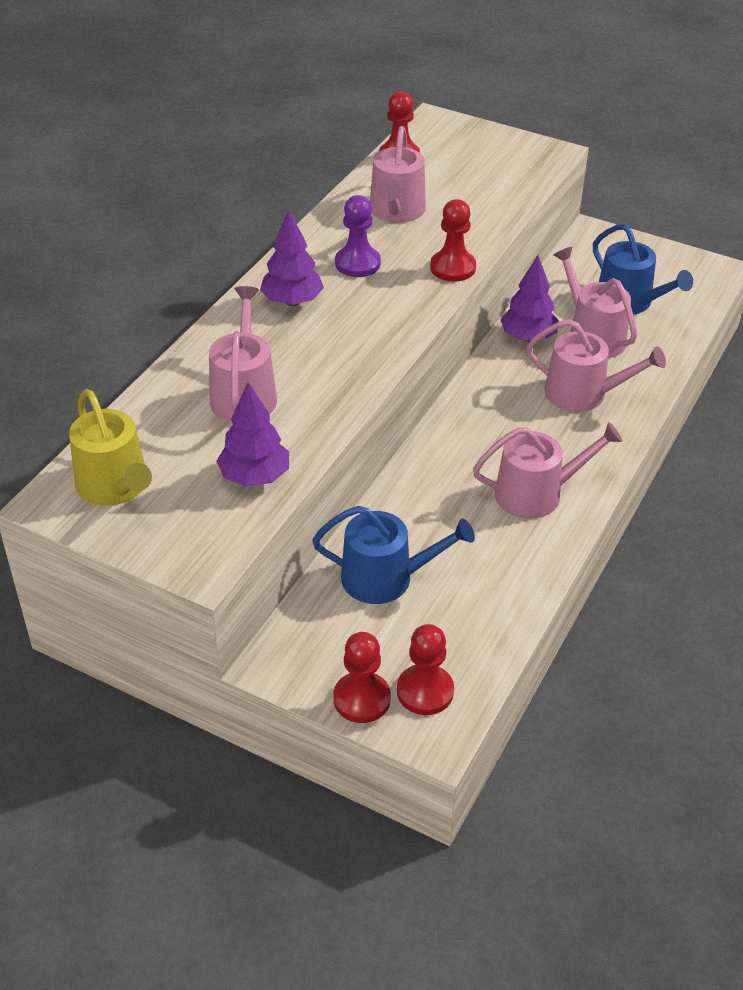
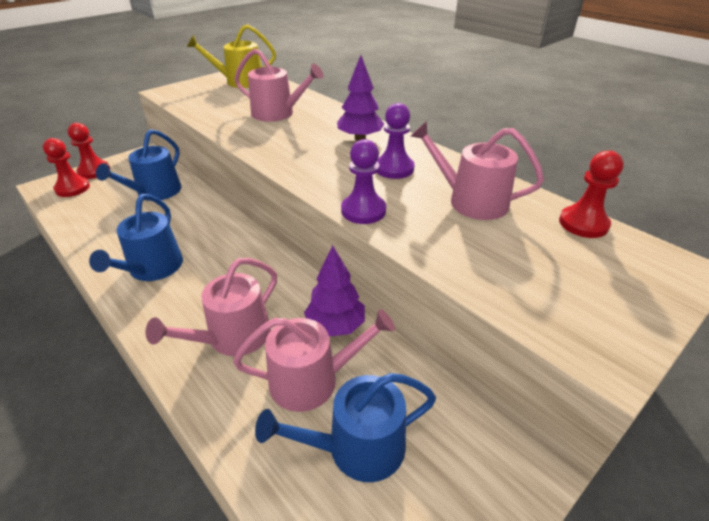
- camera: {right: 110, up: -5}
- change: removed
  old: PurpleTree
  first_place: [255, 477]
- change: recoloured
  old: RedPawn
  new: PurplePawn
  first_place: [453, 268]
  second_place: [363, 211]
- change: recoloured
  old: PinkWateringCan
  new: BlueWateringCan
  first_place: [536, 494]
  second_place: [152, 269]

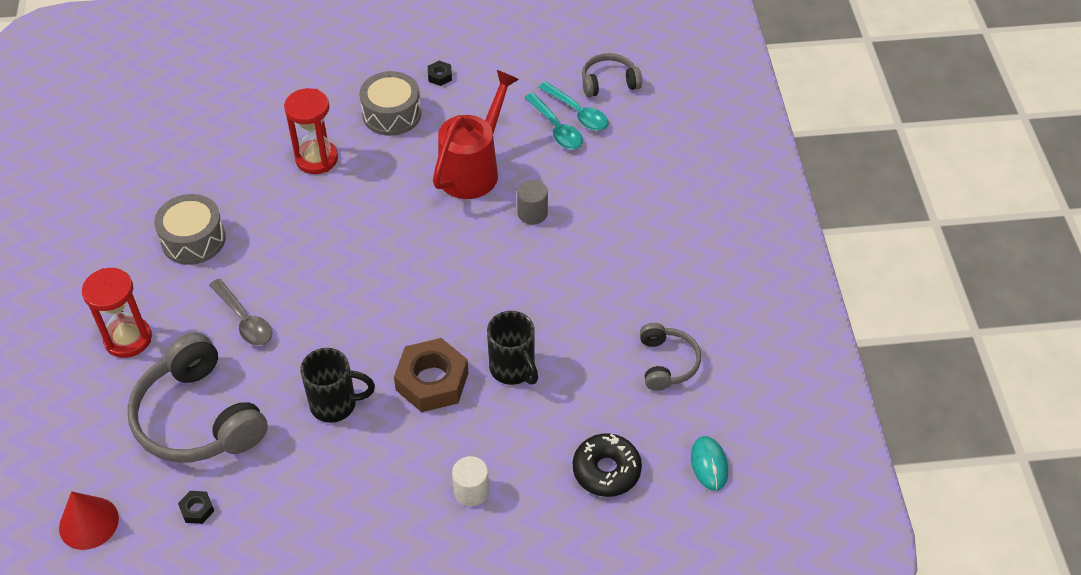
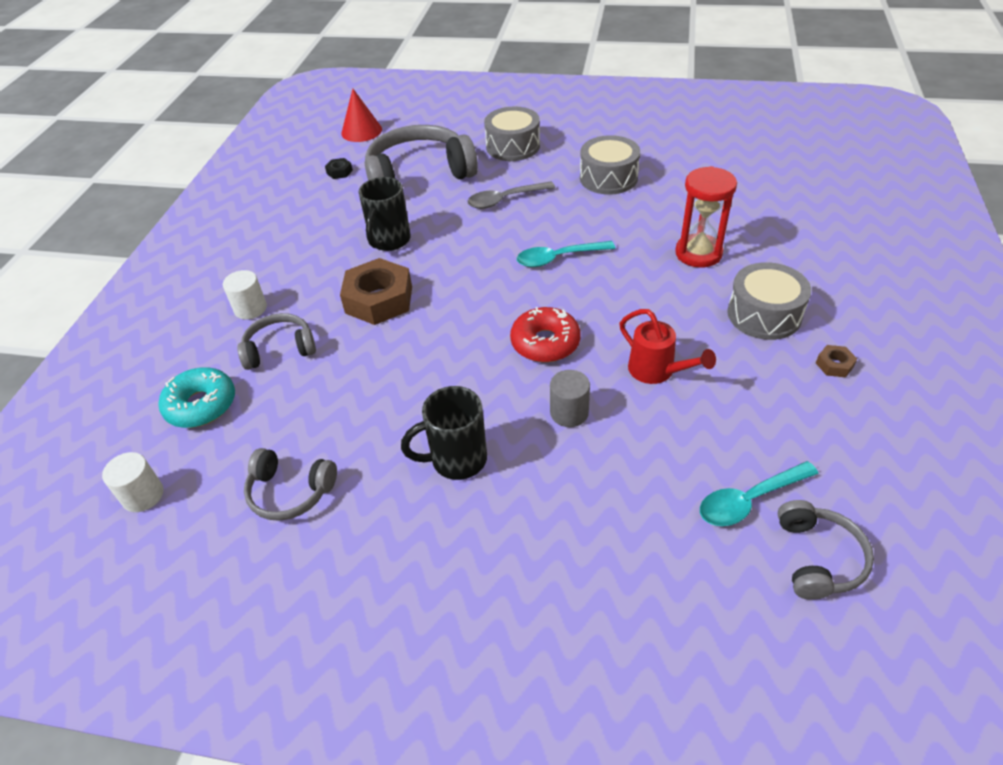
- camera: {right: 110, up: -5}
- change: added
  new: GreyHeadphones
  second_place: [280, 349]
- change: added
  new: RedDonut
  second_place: [545, 343]
- change: moved
  old: BlackMug
  first_place: [513, 369]
  second_place: [456, 460]
- change: moved
  old: TurquoiseSpoon
  first_place: [556, 129]
  second_place: [558, 258]
- change: replaced
  old: RedHourglass
  new: GreyDrum
  first_place: [128, 339]
  second_place: [513, 146]
- change: replaced
  old: TurquoiseMouse
  new: WhiteCylinder
  first_place: [709, 464]
  second_place: [143, 495]
- change: recoloured
  old: BlackNut
  new: BrownNut
  first_place: [440, 76]
  second_place: [834, 365]
- change: recoloured
  old: BlackDonut
  new: TurquoiseDonut
  first_place: [606, 470]
  second_place: [201, 405]
- change: resized
  old: RedWateringCan
  first_place: [473, 169]
  second_place: [656, 371]
  factor: 0.6

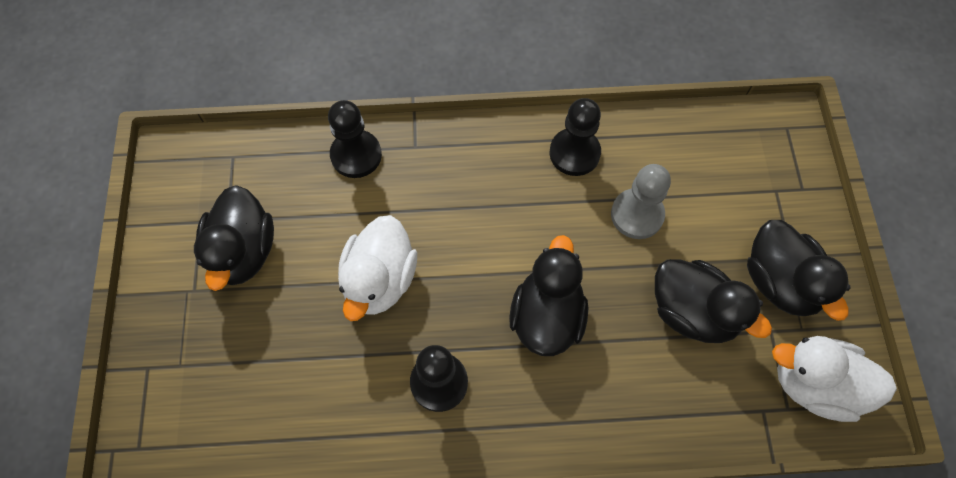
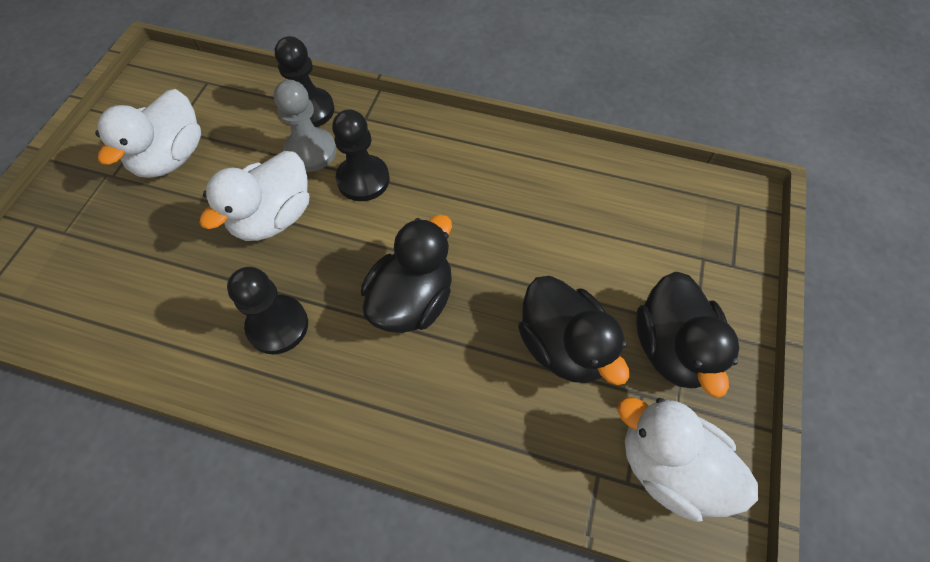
- camera: {right: 20, up: -5}
- change: moved
  old: BlackPawn
  first_place: [574, 153]
  second_place: [363, 180]
- change: moved
  old: GreyPawn
  first_place: [637, 215]
  second_place: [310, 151]
- change: recoloured
  old: BlackDuck
  new: WhiteDuck
  first_place: [243, 252]
  second_place: [171, 157]

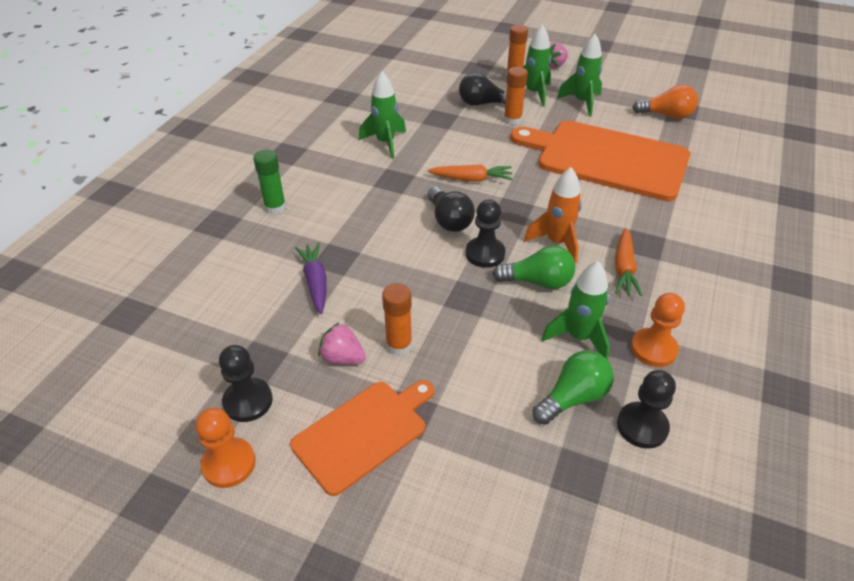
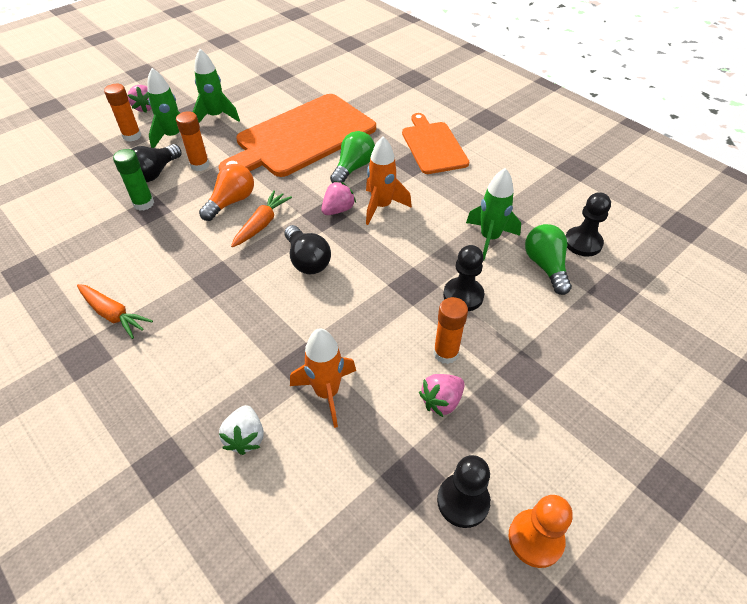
- camera: {right: -65, up: 5}
- change: removed
  old: GreenRocket
  first_place: [385, 143]
- change: removed
  old: OrangePawn
  first_place: [653, 349]
- change: added
  new: WhiteStrawberry
  second_place: [245, 437]
- change: added
  new: PinkStrawberry
  second_place: [338, 210]
- change: moved
  old: GreenGlueStick
  first_place: [275, 207]
  second_place: [143, 203]
- change: moved
  old: OrangeCuttingBoard
  first_place: [363, 433]
  second_place: [433, 146]
- change: moved
  old: BlackPawn
  first_place: [485, 254]
  second_place: [463, 295]
- change: moved
  old: GreenLightBulb
  first_place: [538, 282]
  second_place: [353, 168]
- change: moved
  old: OrangeCarrot
  first_place: [624, 268]
  second_place: [113, 314]
- change: moved
  old: OrangeLightBulb
  first_place: [666, 115]
  second_place: [231, 201]
- change: replaced
  old: PurpleCarrot
  new: OrangeRocket
  first_place: [315, 282]
  second_place: [327, 393]
- change: turned
  old: BlackLightBulb
  first_place: [449, 220]
  second_place: [307, 260]
  degrees: 60

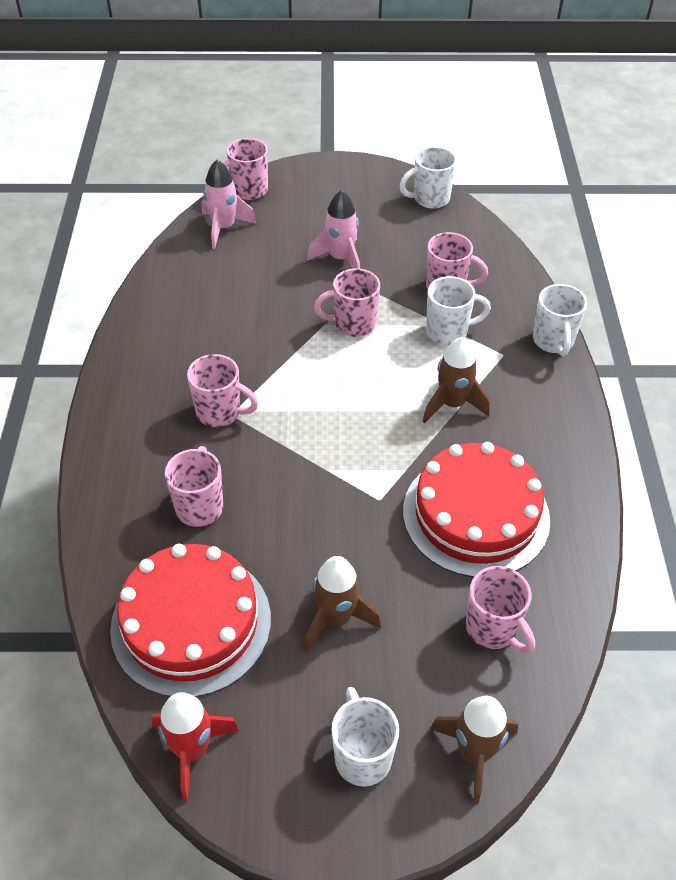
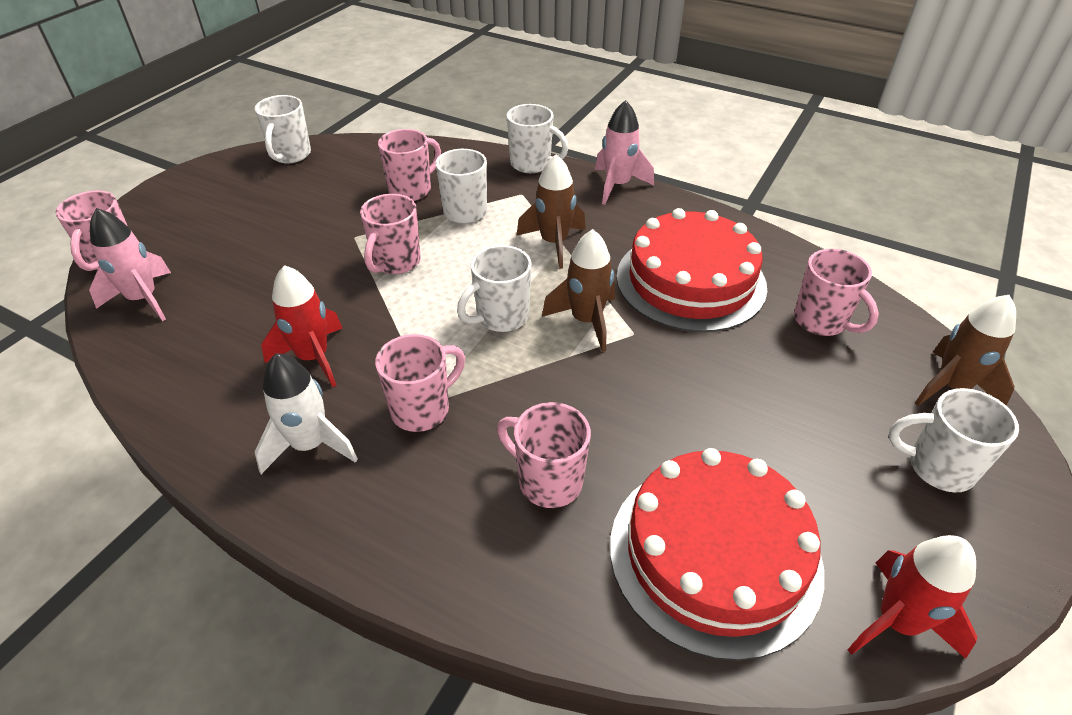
- camera: {right: -60, up: -5}
- change: added
  new: WhiteRocket
  second_place: [310, 445]
- change: added
  new: RedRocket
  second_place: [313, 358]
- change: added
  new: WhiteMug
  second_place: [501, 317]
- change: moved
  old: BrownRocket
  first_place: [336, 618]
  second_place: [586, 321]
- change: moved
  old: PinkRocket
  first_place: [340, 259]
  second_place: [617, 185]
- change: turned
  old: PinkMug
  first_place: [493, 629]
  second_place: [821, 321]
  degrees: 60

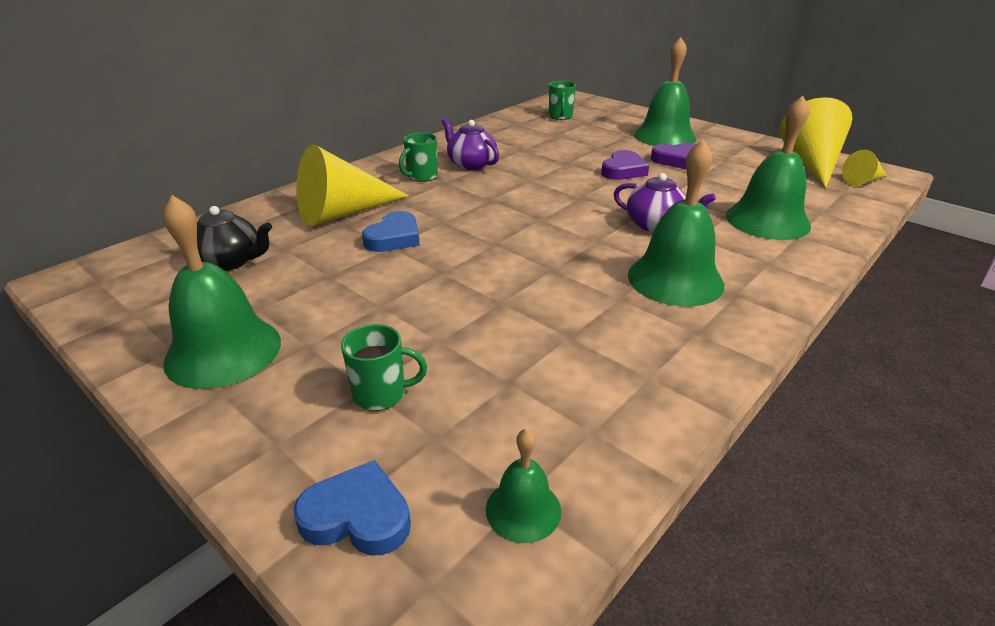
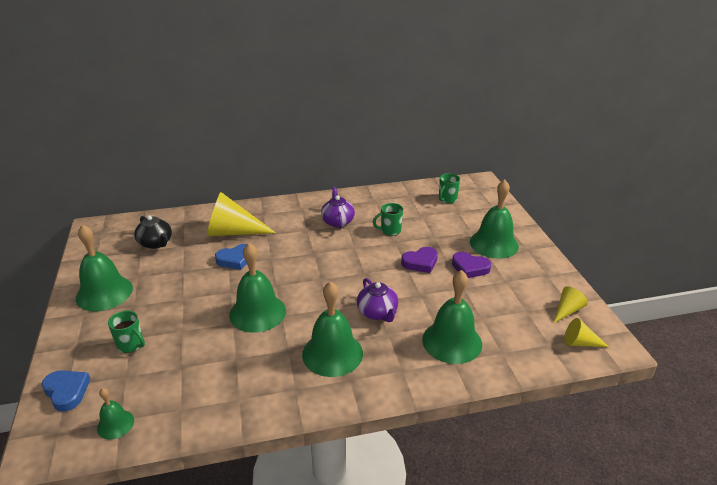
- camera: {right: 35, up: 0}
- change: added
  new: GreenBell
  second_place: [257, 312]
- change: moved
  old: GreenMug
  first_place: [421, 177]
  second_place: [390, 230]
- change: resized
  old: YellowCone
  first_place: [811, 163]
  second_place: [567, 310]
  factor: 0.5

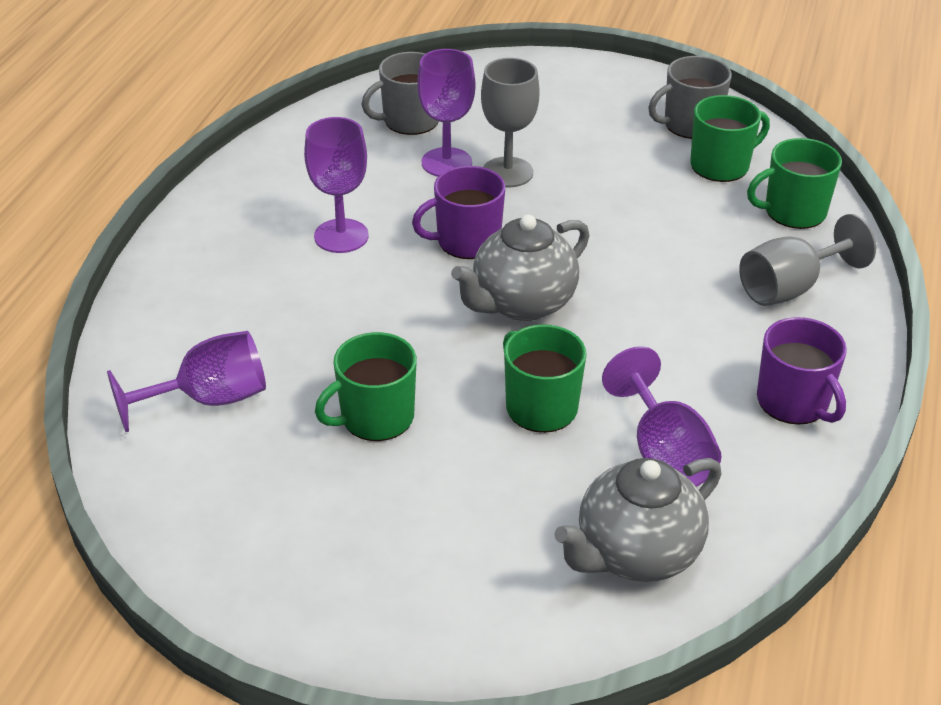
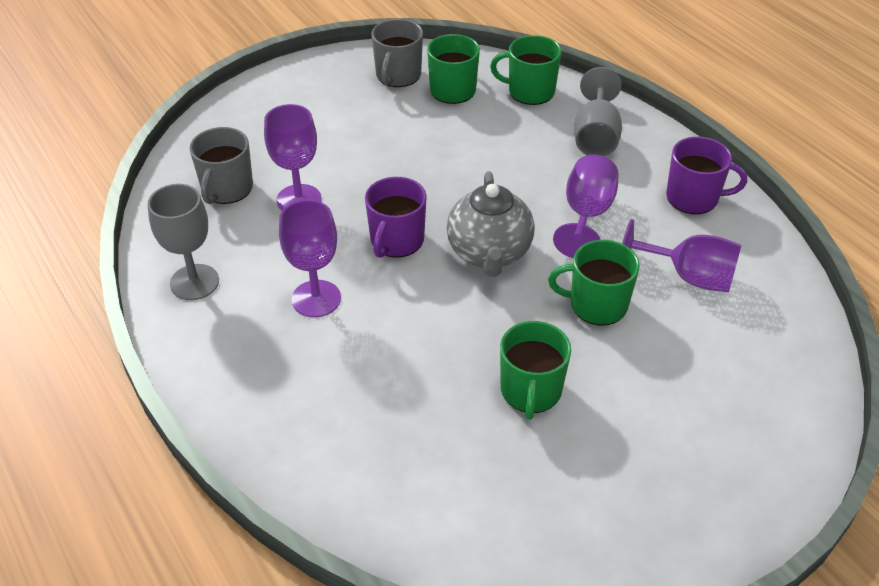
- camera: {right: -50, up: 5}
- change: removed
  old: GreyTeapot
  first_place: [635, 554]
- change: moved
  old: PurpleGoblet
  first_place: [209, 399]
  second_place: [586, 215]
- change: moved
  old: GreyGoblet
  first_place: [507, 172]
  second_place: [194, 282]
- change: turned
  old: GreenMug
  first_place: [793, 212]
  second_place: [530, 91]
  degrees: 75

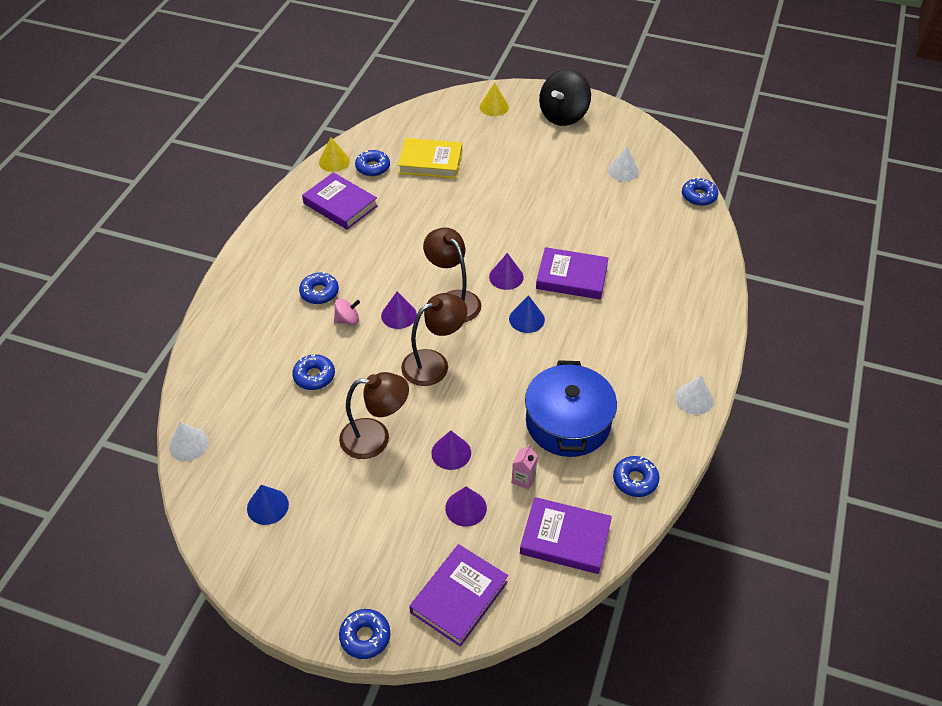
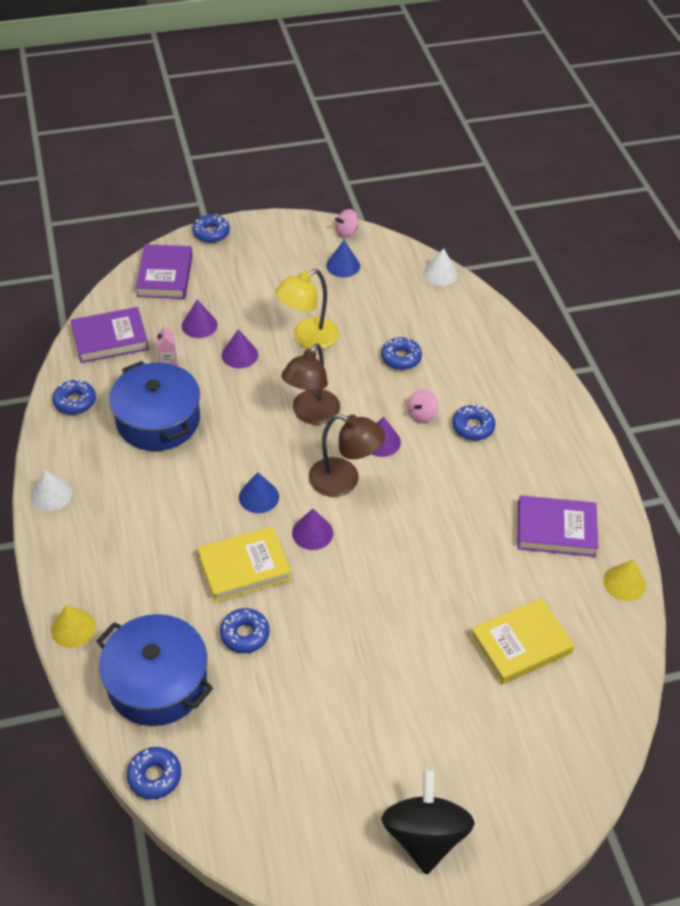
- camera: {right: 145, up: 0}
- change: removed
  old: WhiteCone
  first_place: [623, 170]
- change: added
  new: BluePot
  second_place: [157, 682]
- change: added
  new: PinkSpinningTop
  second_place: [346, 232]
- change: moved
  old: BlueDonut
  first_place: [373, 167]
  second_place: [245, 634]
- change: moved
  old: YellowCone
  first_place: [494, 107]
  second_place: [73, 628]
- change: recoloured
  old: BrownLamp
  new: YellowLamp
  first_place: [375, 438]
  second_place: [308, 338]
- change: recoloured
  old: PurpleBook
  new: YellowBook
  first_place: [571, 277]
  second_place: [244, 567]

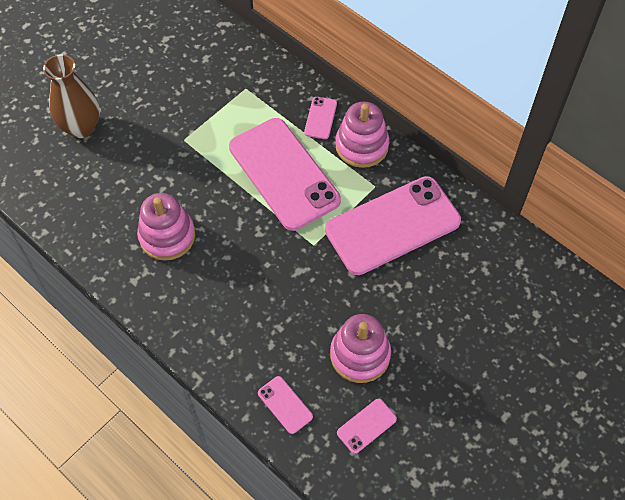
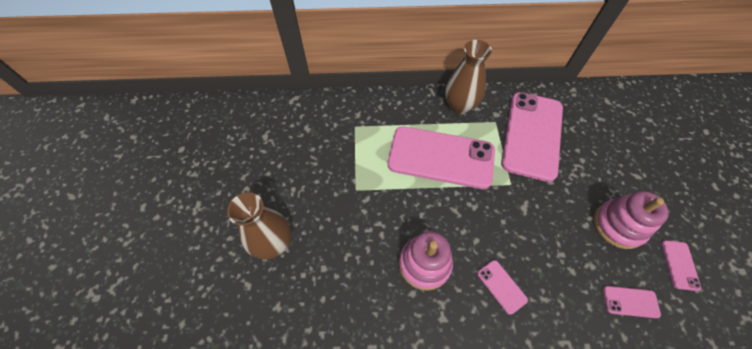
- camera: {right: -45, up: 0}
- change: moved
  old: PinkPhone
  first_place: [320, 118]
  second_place: [501, 286]
- change: replaced
  old: PinkStackingToy
  new: BrownVase
  first_place: [361, 146]
  second_place: [459, 106]

